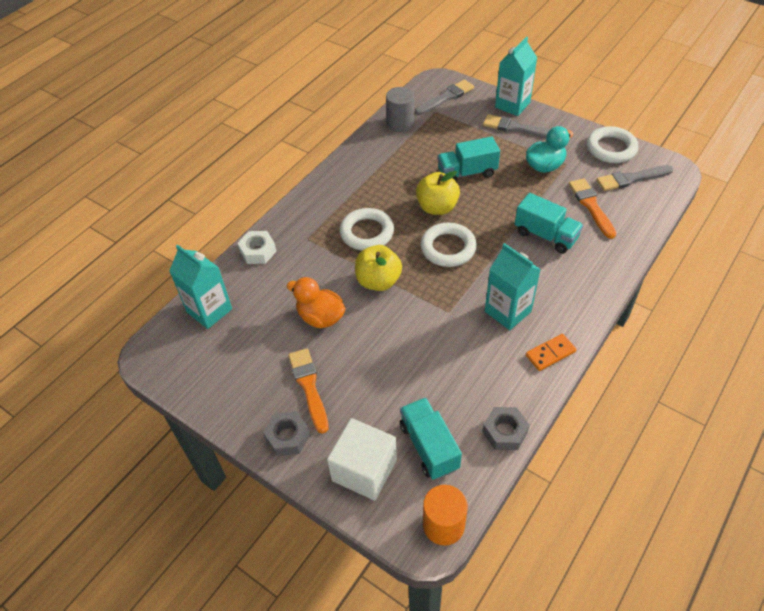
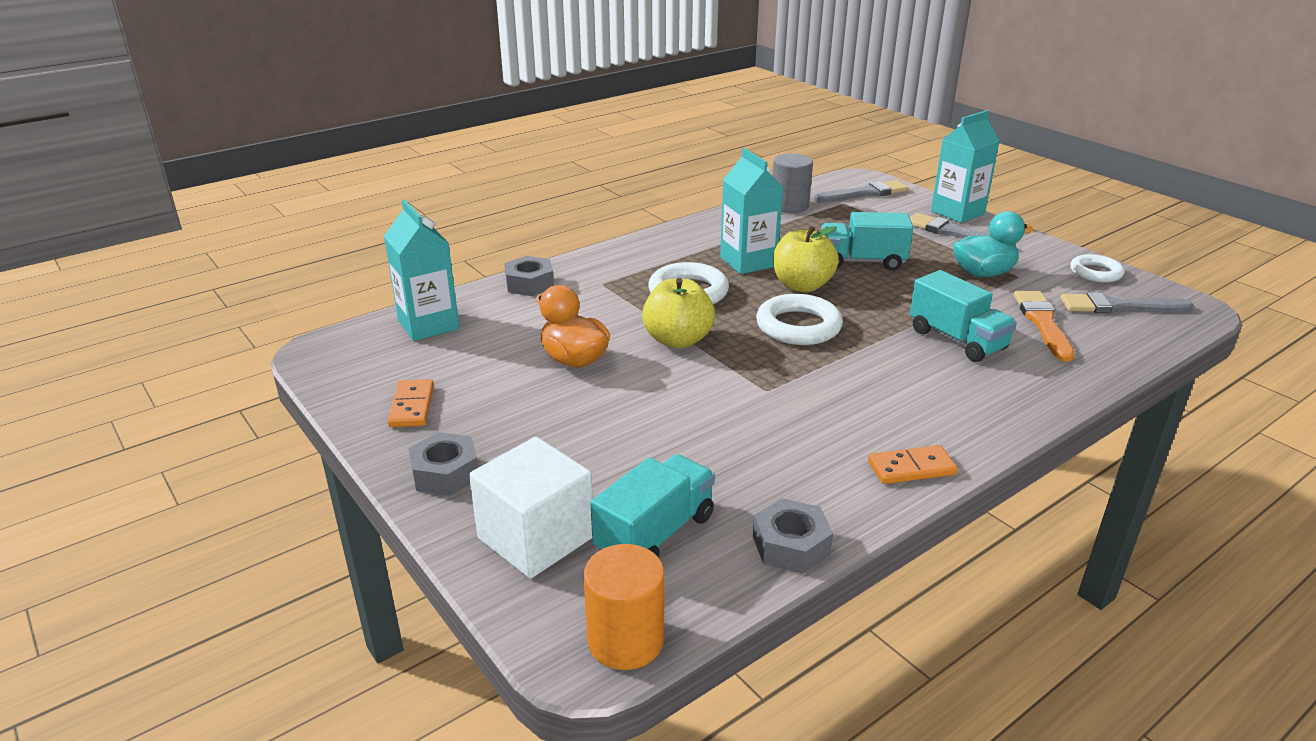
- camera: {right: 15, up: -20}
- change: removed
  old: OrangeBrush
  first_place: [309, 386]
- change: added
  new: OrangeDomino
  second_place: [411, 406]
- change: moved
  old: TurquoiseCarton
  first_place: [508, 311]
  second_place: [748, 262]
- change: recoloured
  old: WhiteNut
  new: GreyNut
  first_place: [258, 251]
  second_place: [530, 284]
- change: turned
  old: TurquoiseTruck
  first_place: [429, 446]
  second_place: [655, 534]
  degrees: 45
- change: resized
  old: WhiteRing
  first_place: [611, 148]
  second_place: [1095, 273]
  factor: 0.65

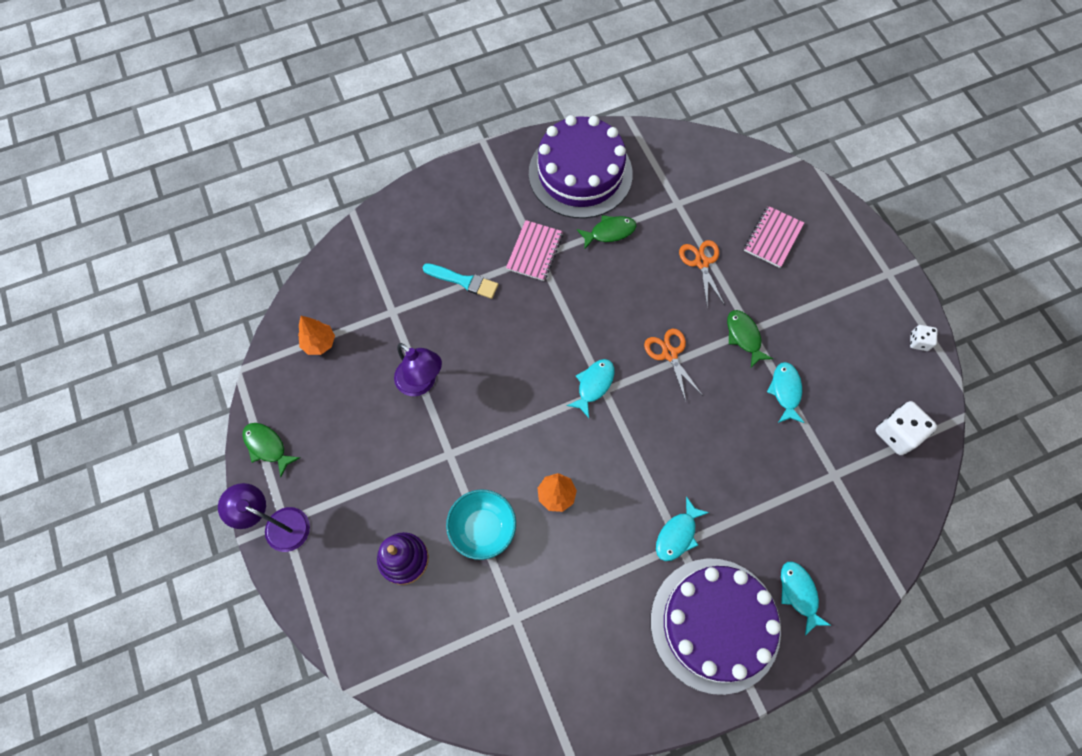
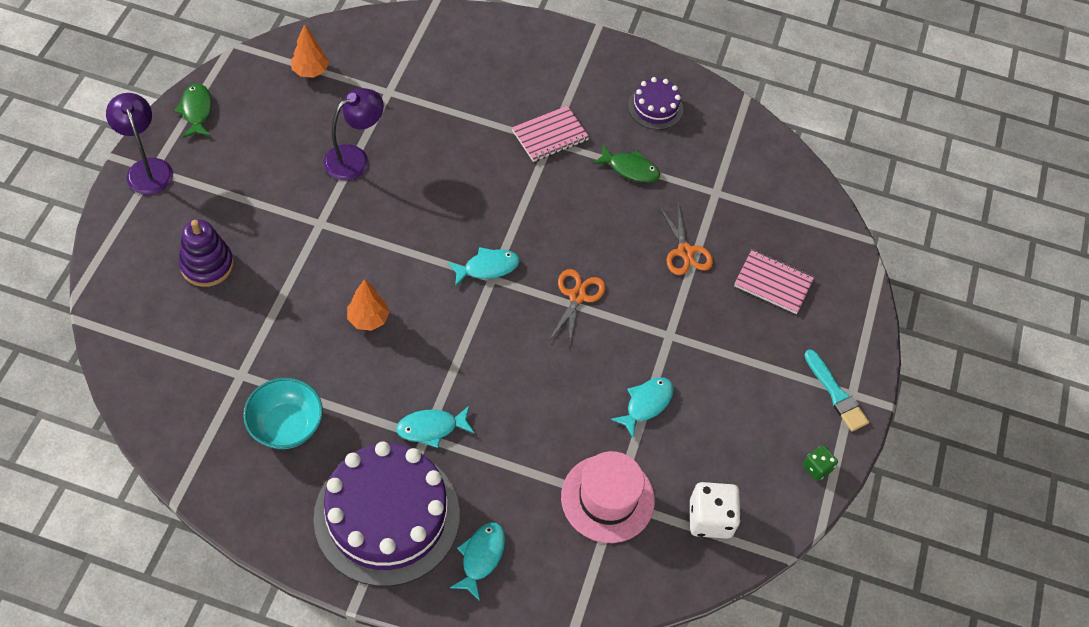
- camera: {right: 35, up: -10}
- change: removed
  old: GreenFish
  first_place: [744, 337]
- change: added
  new: PinkHat
  second_place: [607, 498]
- change: moved
  old: TurquoiseBrush
  first_place: [463, 281]
  second_place: [836, 394]
- change: moved
  old: TurquoiseBowl
  first_place: [483, 528]
  second_place: [286, 425]
- change: recoloured
  old: WhiteDice
  new: GreenDice
  first_place: [918, 342]
  second_place: [817, 468]
- change: turned
  old: PurpleLamp
  first_place: [421, 383]
  second_place: [354, 158]
  degrees: -120
- change: turned
  old: OrangeScissors
  first_place: [701, 262]
  second_place: [685, 252]
  degrees: 135
- change: turned
  old: PinkNotebook
  first_place: [773, 238]
  second_place: [773, 283]
  degrees: 45
- change: resized
  old: PurpleCake
  first_place: [580, 173]
  second_place: [655, 107]
  factor: 0.47

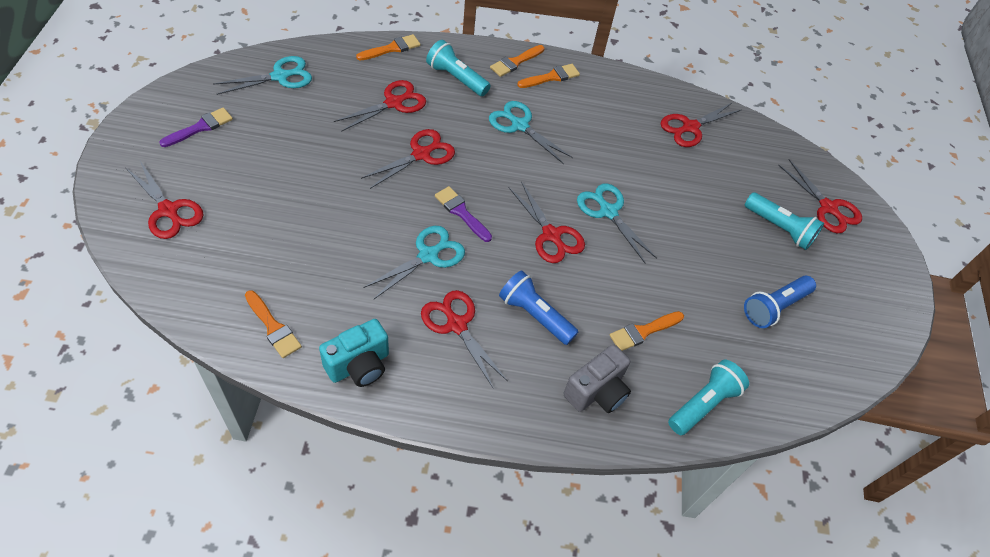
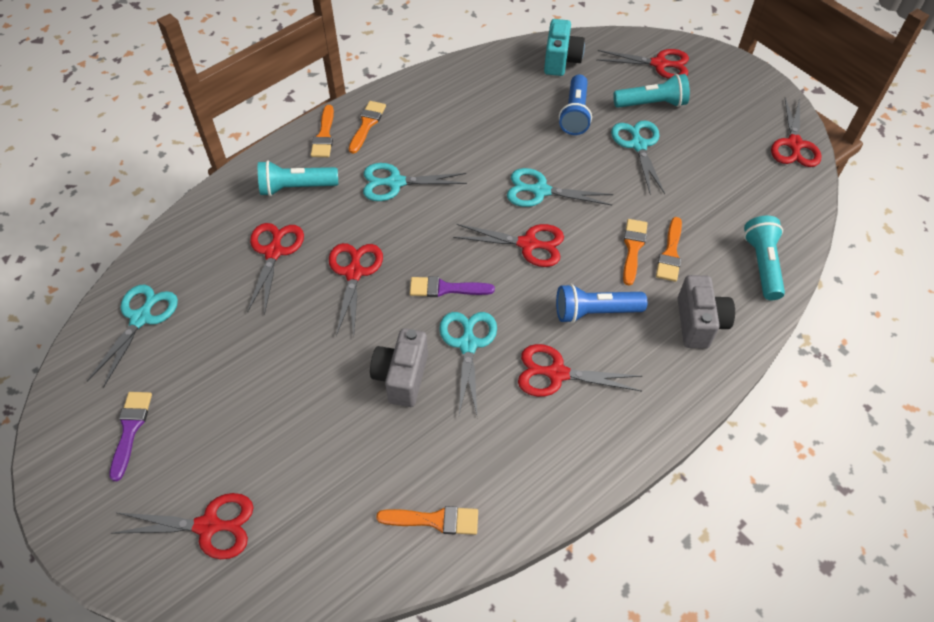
- camera: {right: -40, up: 0}
- change: added
  new: GreyCamera
  second_place: [402, 377]
- change: added
  new: TurquoiseScissors
  second_place: [638, 145]
- change: moved
  old: TurquoiseCamera
  first_place: [359, 365]
  second_place: [561, 61]
- change: moved
  old: OrangeBrush
  first_place: [392, 48]
  second_place: [633, 248]
- change: moved
  old: RedScissors
  first_place: [690, 127]
  second_place: [794, 145]
- change: moved
  old: BlueFlashlight
  first_place: [774, 307]
  second_place: [575, 114]

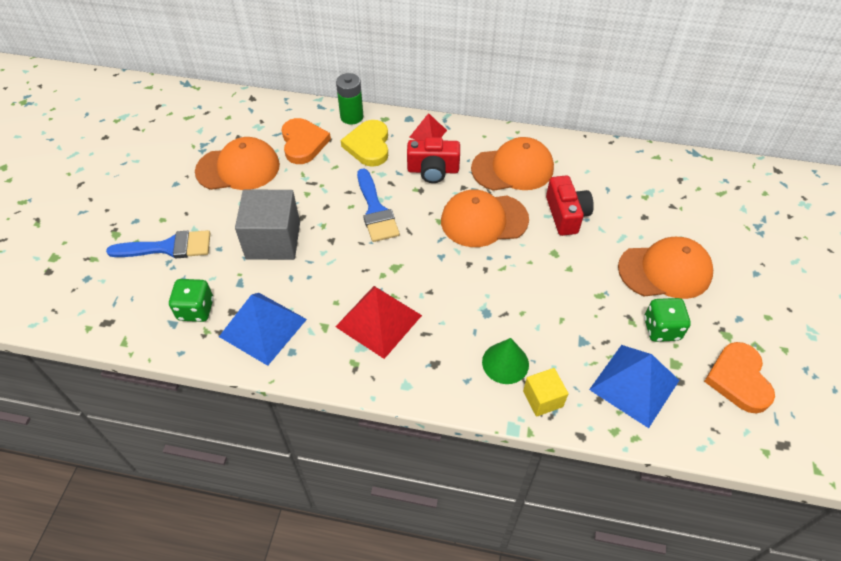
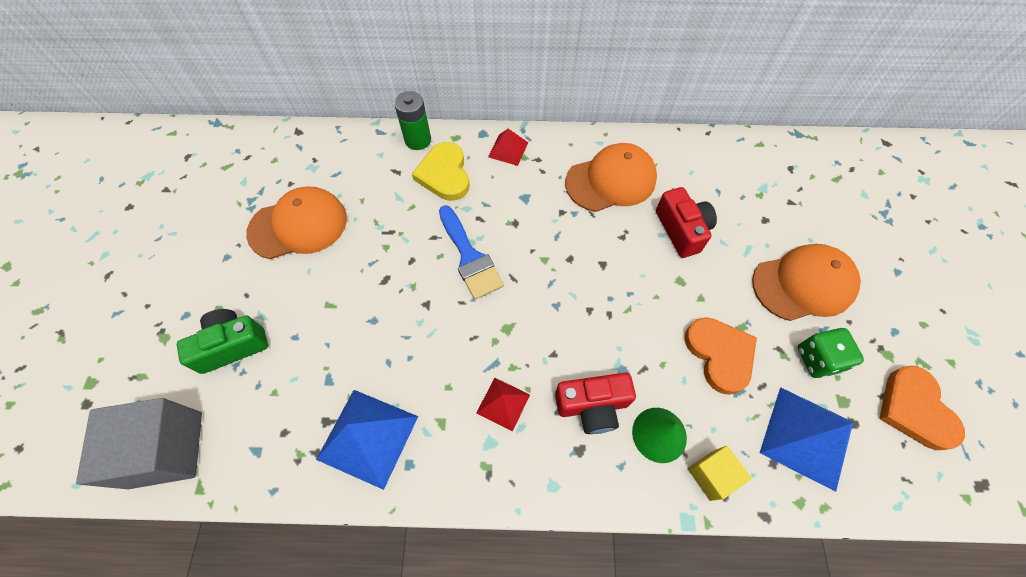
- camera: {right: -10, up: 10}
- change: removed
  old: GreenDice
  first_place: [196, 309]
- change: removed
  old: OrangeCap
  first_place: [484, 220]
- change: moved
  old: GreyCube
  first_place: [273, 240]
  second_place: [166, 449]
- change: moved
  old: OrangeHeart
  first_place: [303, 143]
  second_place: [719, 354]
- change: moved
  old: RedCamera
  first_place: [433, 170]
  second_place: [592, 406]
- change: replaced
  old: BlueBrush
  new: GreenCamera
  first_place: [168, 247]
  second_place: [232, 345]
- change: resized
  old: RedPyramid
  first_place: [379, 321]
  second_place: [503, 403]
  factor: 0.55

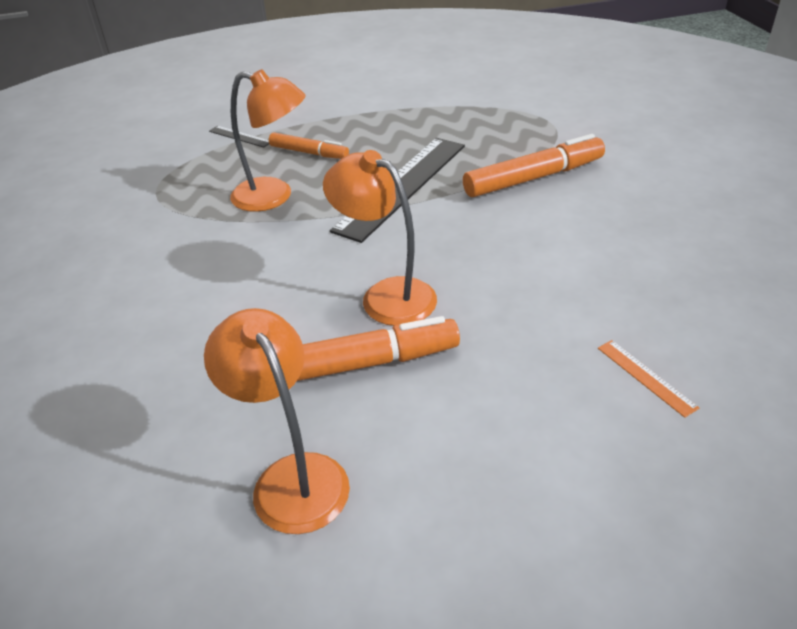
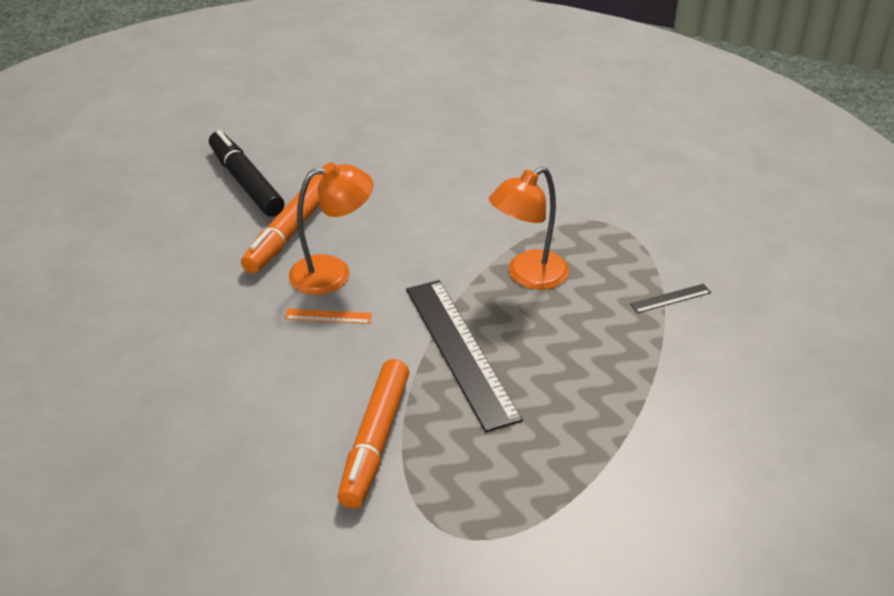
- camera: {right: 125, up: 0}
- change: removed
  old: OrangeMarker
  first_place: [308, 153]
- change: moved
  old: OrangeRuler
  first_place: [646, 377]
  second_place: [328, 316]
- change: replaced
  old: OrangeLamp
  new: BlackMarker
  first_place: [292, 477]
  second_place: [246, 183]

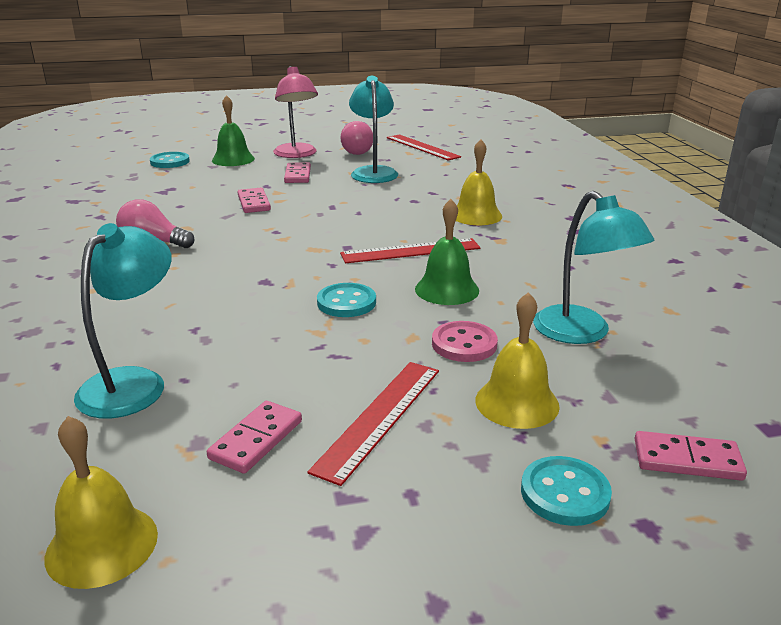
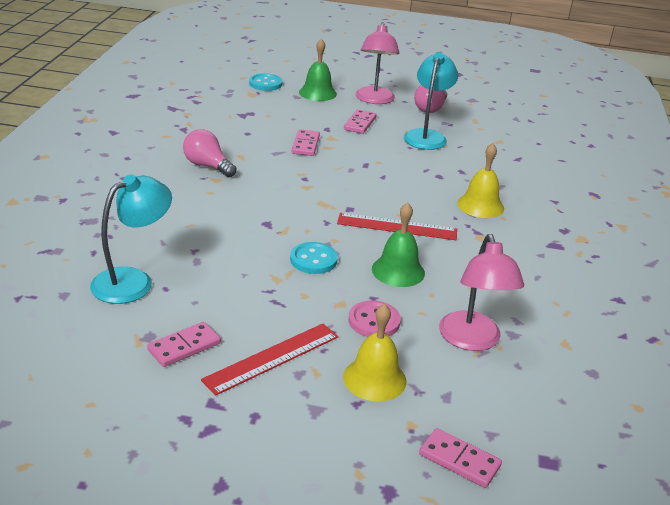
- camera: {right: 20, up: 5}
- change: removed
  old: YellowBell
  first_place: [102, 545]
- change: removed
  old: RedRuler
  first_place: [422, 147]
- change: removed
  old: TurquoiseButton
  first_place: [565, 493]
- change: recoloured
  old: TurquoiseLamp
  new: PinkLamp
  first_place: [581, 333]
  second_place: [472, 340]

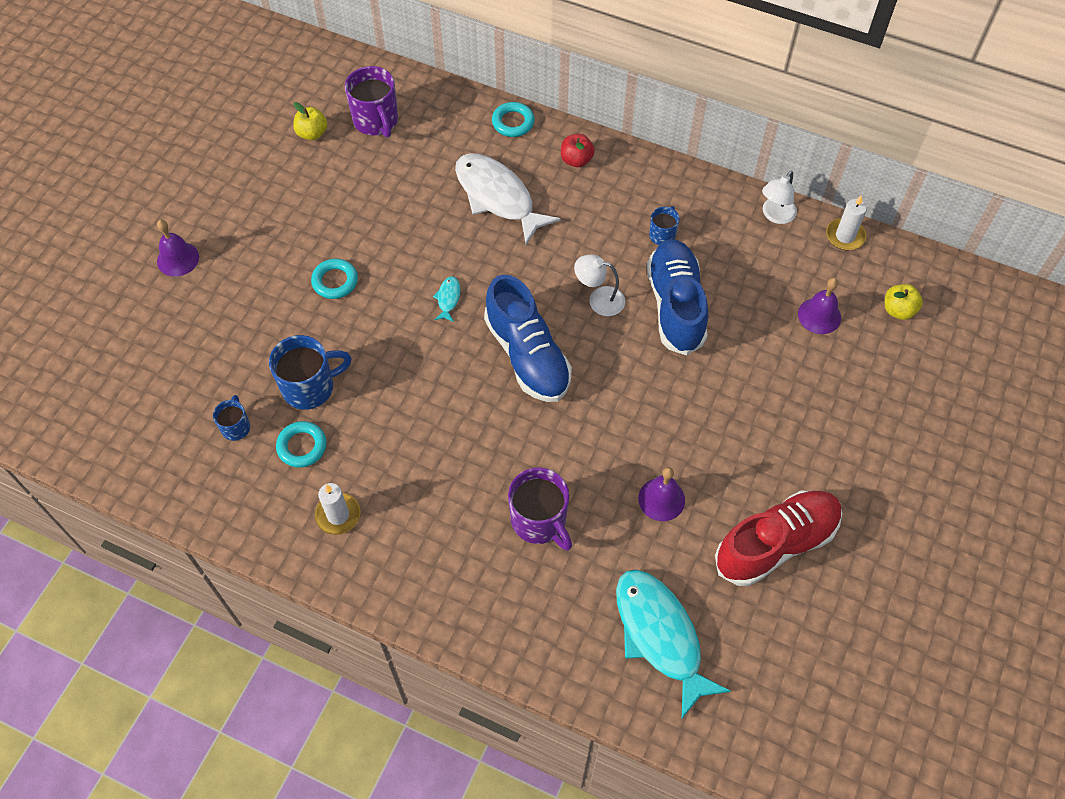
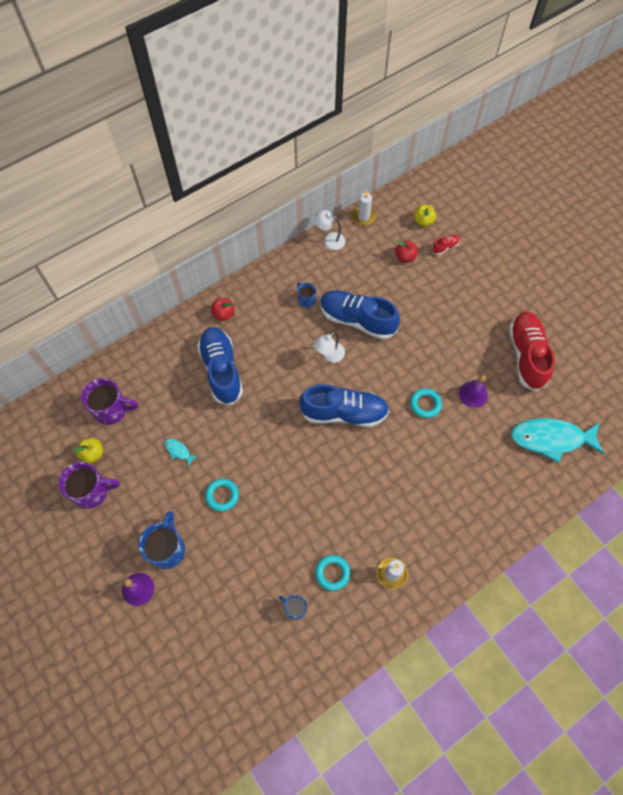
- camera: {right: -60, up: 5}
- change: added
  new: RedShoe
  second_place: [445, 247]
- change: moved
  old: BlueMug
  first_place: [309, 387]
  second_place: [167, 549]
- change: moved
  old: TurquoiseFish
  first_place: [448, 299]
  second_place: [178, 451]
- change: moved
  old: TurquoiseRing
  first_place: [513, 122]
  second_place: [425, 404]
- change: moved
  old: PurpleMug
  first_place: [539, 521]
  second_place: [92, 491]
- change: replaced
  old: WhiteFish
  new: BlueShoe
  first_place: [498, 197]
  second_place: [221, 370]
- change: replaced
  old: PurpleBell
  new: RedApple
  first_place: [819, 315]
  second_place: [405, 257]
- change: turned
  old: WhiteLamp
  first_place: [775, 215]
  second_place: [329, 240]
  degrees: 135

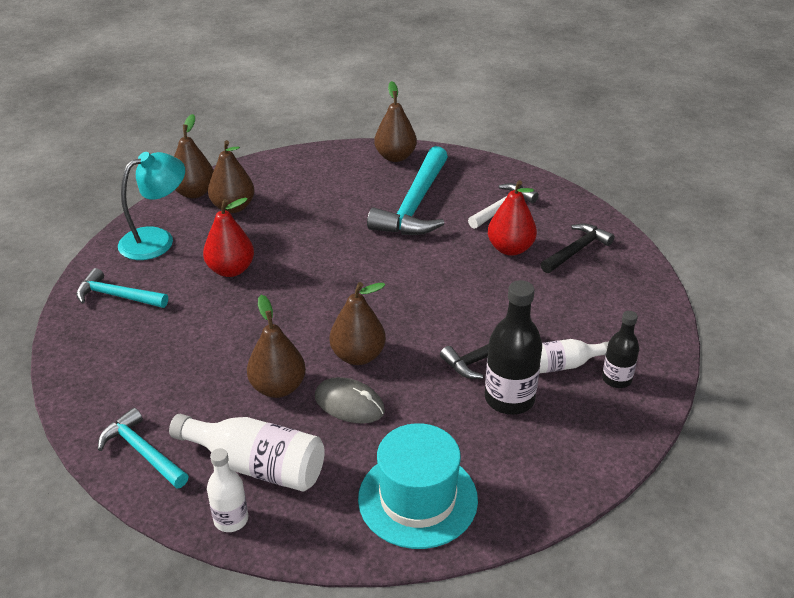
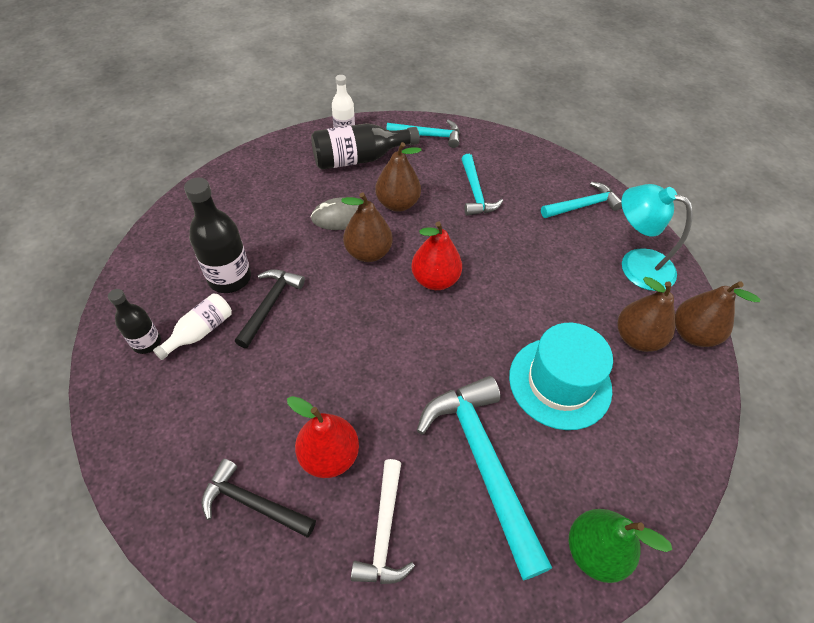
- camera: {right: 140, up: 15}
- change: added
  new: TurquoiseHammer
  second_place: [475, 192]
- change: moved
  old: RedPear
  first_place: [231, 270]
  second_place: [435, 280]
- change: moved
  old: TurquoiseHat
  first_place: [417, 499]
  second_place: [560, 382]
- change: recoloured
  old: WhiteBottle
  new: BlackBottle
  first_place: [256, 465]
  second_place: [359, 159]
- change: recoloured
  old: BrownPear
  new: GreenPear
  first_place: [395, 157]
  second_place: [594, 551]
- change: turned
  old: TurquoiseLamp
  first_place: [157, 239]
  second_place: [636, 265]
  degrees: 105
- change: turned
  old: BlackHammer
  first_place: [576, 250]
  second_place: [253, 503]
  degrees: 105

